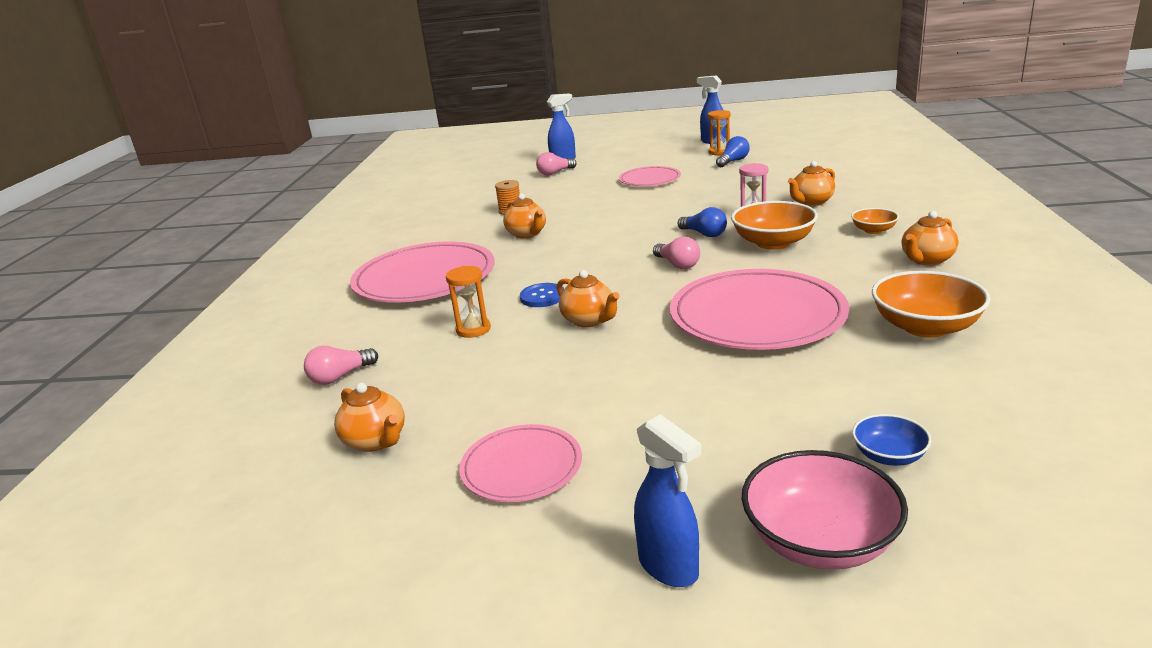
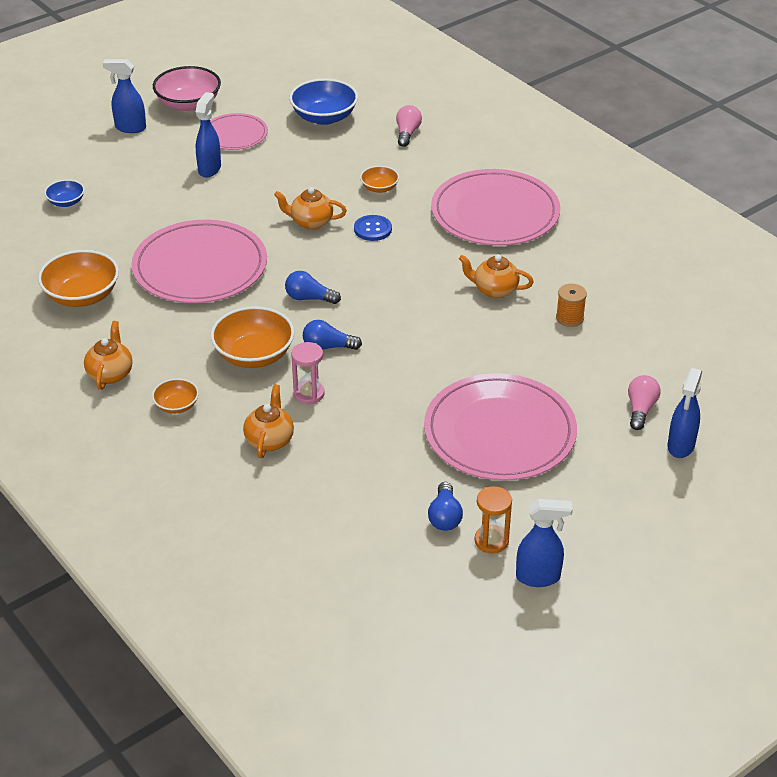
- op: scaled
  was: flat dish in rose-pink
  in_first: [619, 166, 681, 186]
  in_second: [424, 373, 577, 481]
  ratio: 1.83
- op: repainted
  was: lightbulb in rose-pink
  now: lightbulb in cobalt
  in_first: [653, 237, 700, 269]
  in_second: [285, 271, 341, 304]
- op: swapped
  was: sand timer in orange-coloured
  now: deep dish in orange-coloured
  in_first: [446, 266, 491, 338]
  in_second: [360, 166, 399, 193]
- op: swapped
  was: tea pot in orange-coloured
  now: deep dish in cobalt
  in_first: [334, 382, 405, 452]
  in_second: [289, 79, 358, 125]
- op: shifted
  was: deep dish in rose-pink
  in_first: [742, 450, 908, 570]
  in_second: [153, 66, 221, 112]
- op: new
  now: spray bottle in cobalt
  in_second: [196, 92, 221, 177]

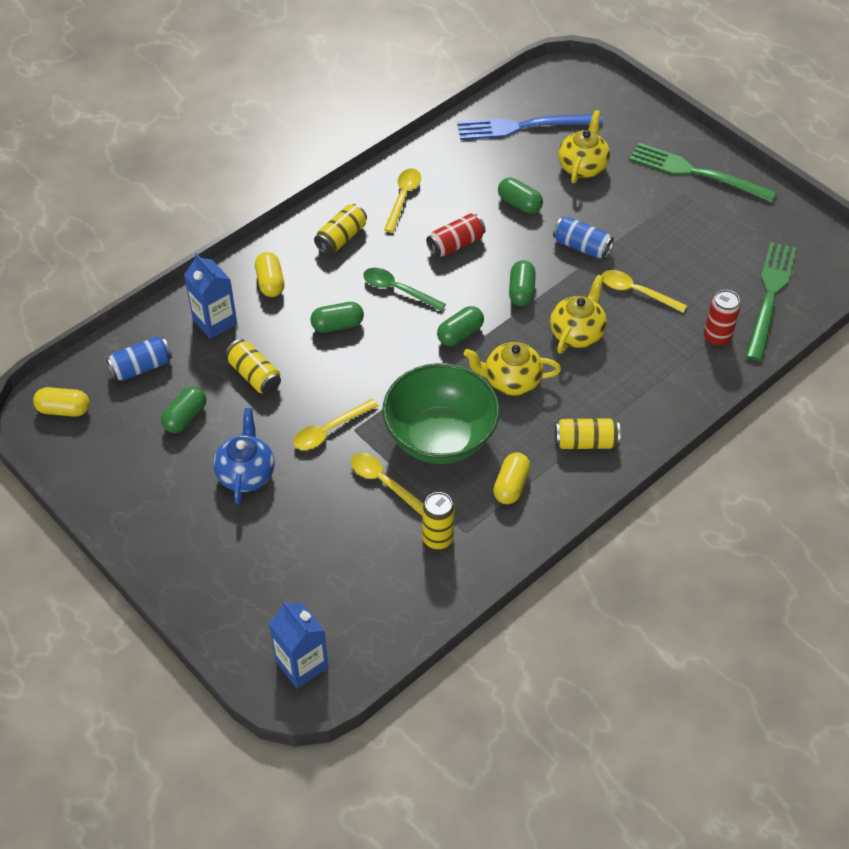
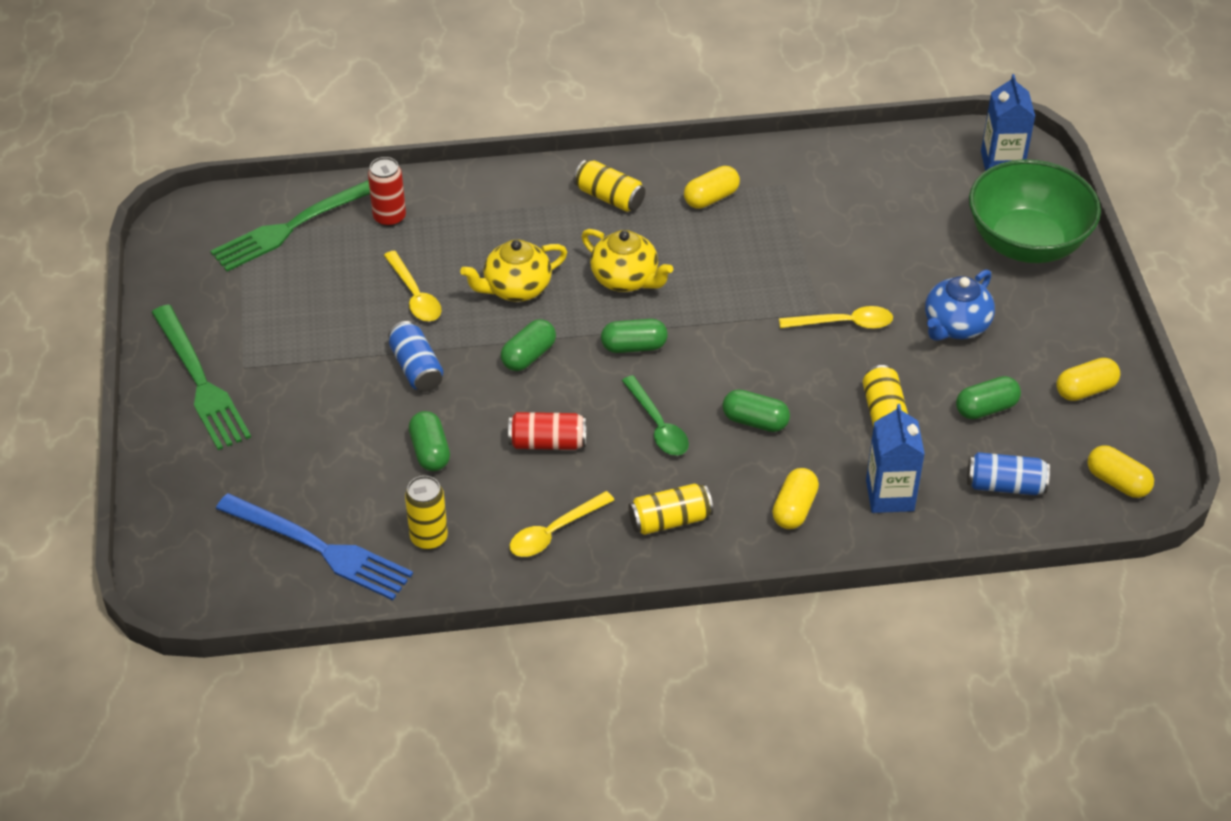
- op: gone
  was: tea pot in yellow
  in_first: [558, 110, 610, 183]
- op: shifted
  was: deep dish in green
  in_first: [382, 363, 500, 464]
  in_second: [969, 159, 1101, 263]
- op: gone
  was: teaspoon in yellow
  in_first: [351, 453, 423, 516]
- op: shifted
  was: can in yellow
  in_first: [422, 492, 455, 550]
  in_second: [405, 476, 448, 550]
- op: new
  now: pill in yellow
  in_second: [1056, 358, 1120, 401]

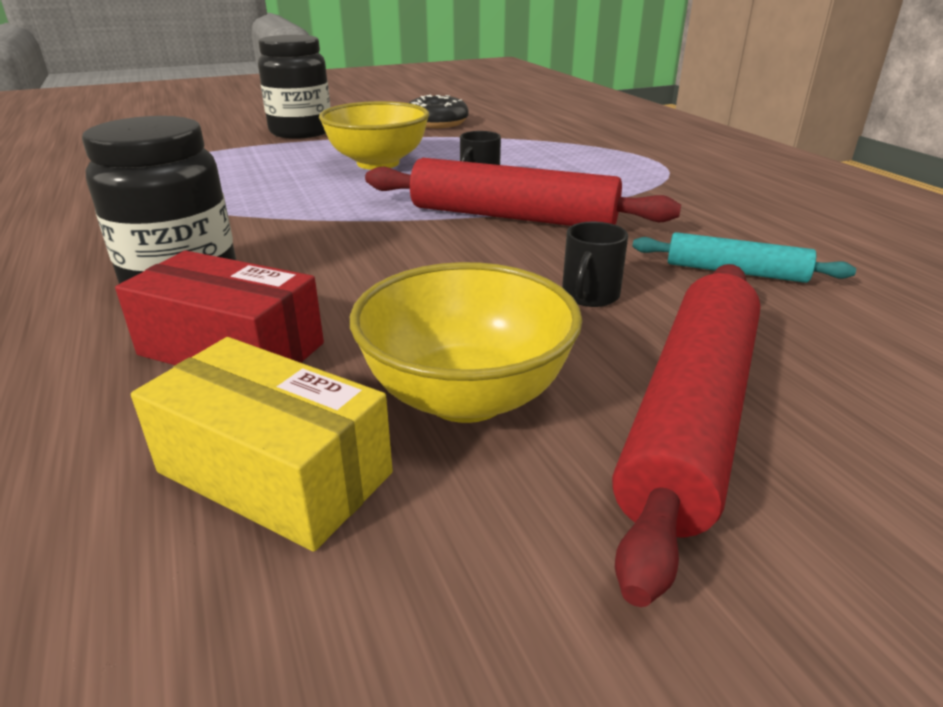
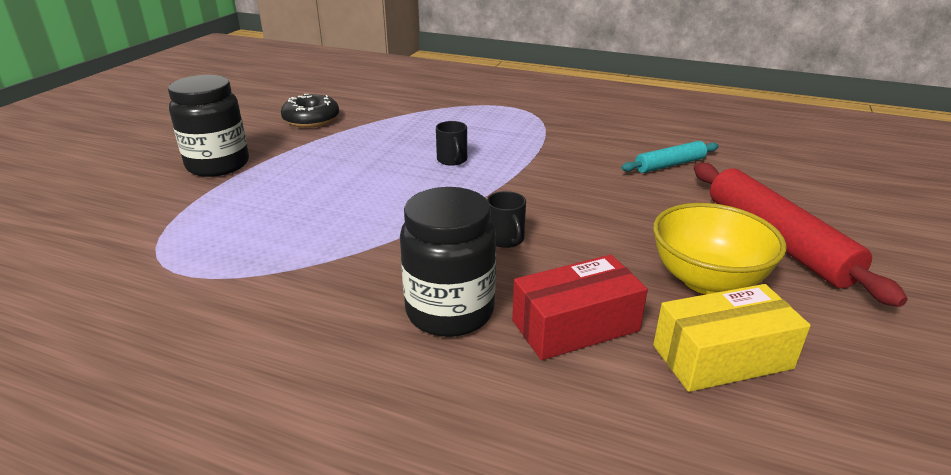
- op: gone
  was: deep dish in yellow
  in_first: [319, 101, 429, 170]
- op: gone
  was: rolling pin in scarlet
  in_first: [365, 158, 681, 226]
- op: shifted
  was: tea mug in jet-black
  in_first: [562, 221, 628, 307]
  in_second: [487, 191, 526, 248]

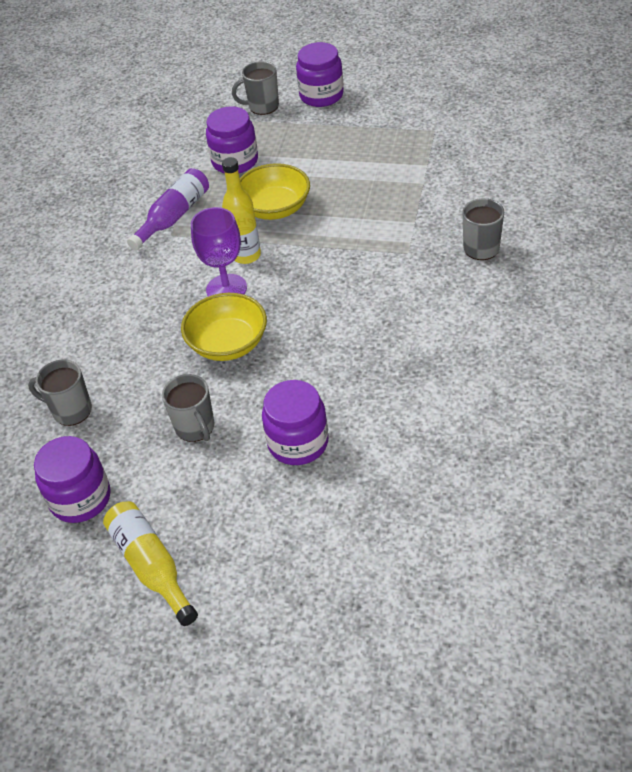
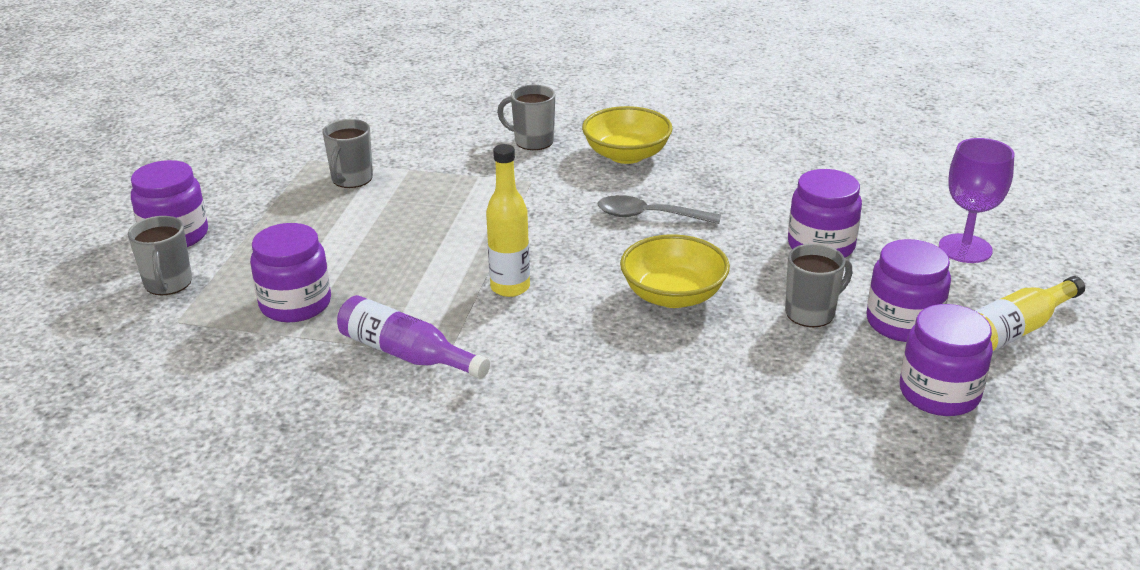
- op: shifted
  was: deep dish in yellow
  in_first: [240, 163, 310, 220]
  in_second: [582, 106, 673, 164]
- op: shifted
  was: goblet in violet
  in_first: [191, 207, 247, 297]
  in_second: [939, 138, 1015, 263]
- op: shifted
  was: tea mug in ash-grey
  in_first: [28, 360, 92, 426]
  in_second: [323, 119, 373, 188]
- op: new
  now: teaspoon in ash-grey
  in_second: [598, 195, 721, 224]
- op: new
  now: preserve jar in violet
  in_second: [866, 239, 951, 342]

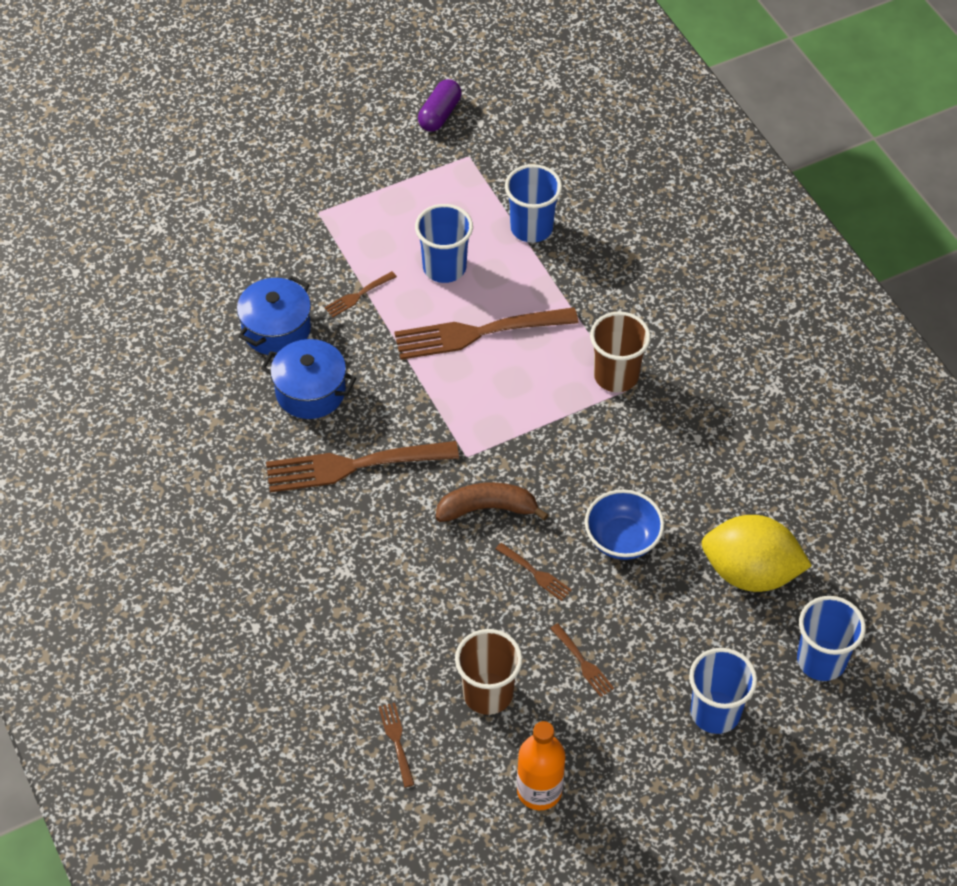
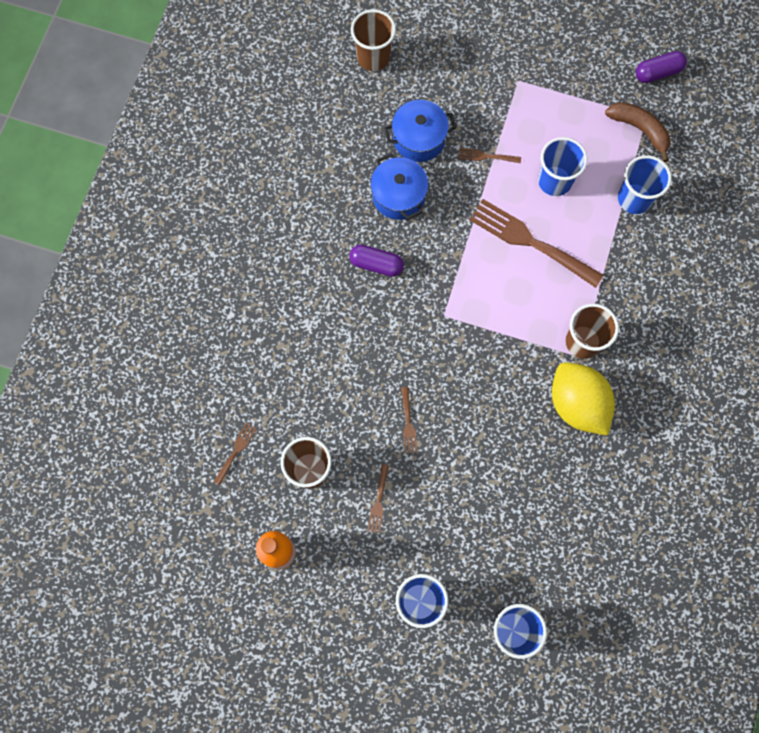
- op: swapped
  was: fork in russet
  now: pill in violet
  in_first: [266, 441, 459, 493]
  in_second: [349, 245, 404, 277]
- op: shifted
  was: banana fruit in russet
  in_first: [436, 482, 549, 522]
  in_second: [605, 102, 670, 162]
- op: gone
  was: deep dish in cobalt
  in_first: [585, 489, 664, 560]
- op: shifted
  was: toy lemon in yellow
  in_first: [701, 515, 812, 592]
  in_second: [552, 362, 615, 436]
- op: new
  now: tumbler in russet
  in_second: [351, 9, 396, 71]

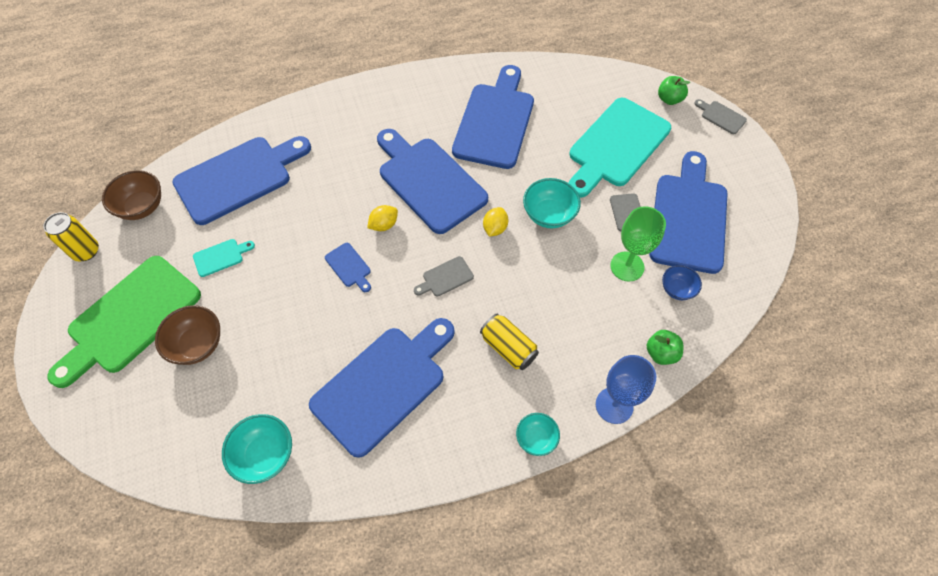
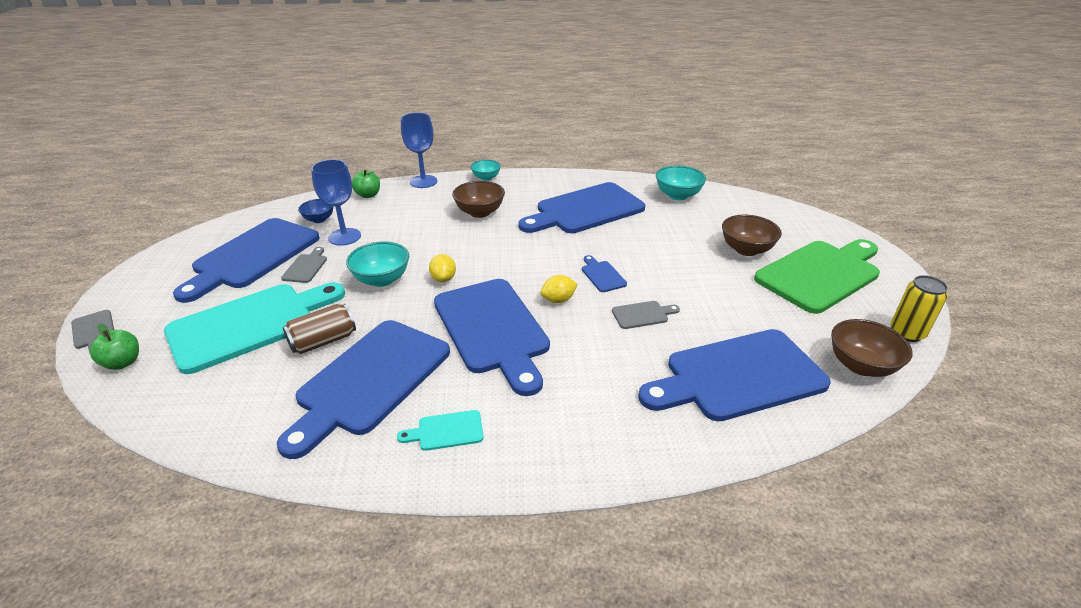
- op: repainted
  was: goblet in green
  now: goblet in cobalt
  in_first: [610, 206, 666, 282]
  in_second: [311, 159, 361, 246]
- op: rotated
  was: toy lemon in yellow
  in_first: [483, 207, 508, 237]
  in_second: [429, 254, 456, 282]
  clockwise: -45
- op: shifted
  was: chopping board in teal
  in_first: [193, 239, 255, 277]
  in_second: [397, 410, 484, 451]
- op: shifted
  was: chopping board in ash-grey
  in_first: [414, 256, 474, 296]
  in_second: [612, 301, 680, 329]
- op: swapped
  was: can in yellow
  now: deep dish in russet
  in_first: [480, 314, 539, 370]
  in_second: [452, 181, 505, 218]
- op: new
  now: can in russet
  in_second: [283, 304, 356, 354]

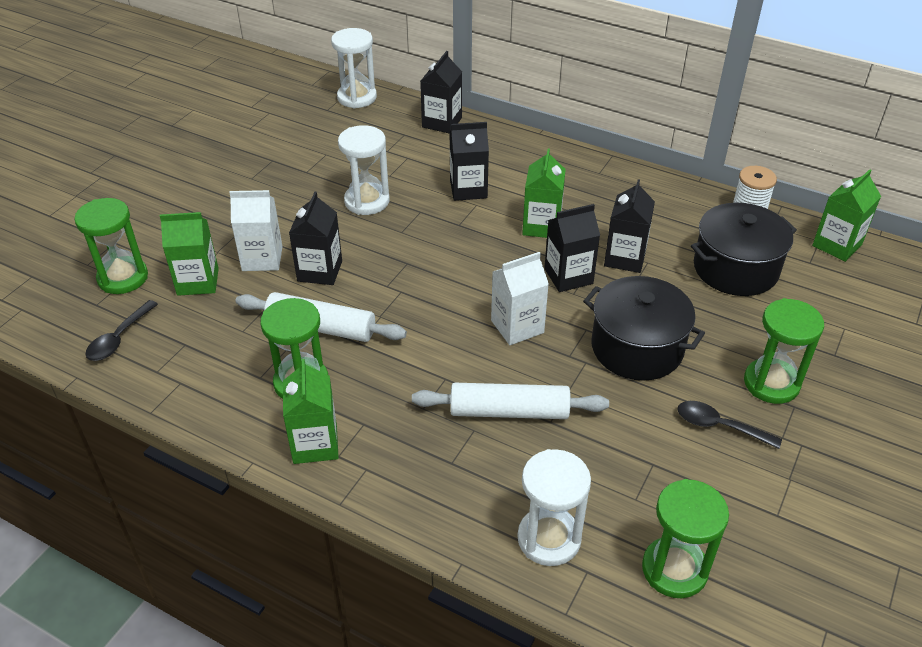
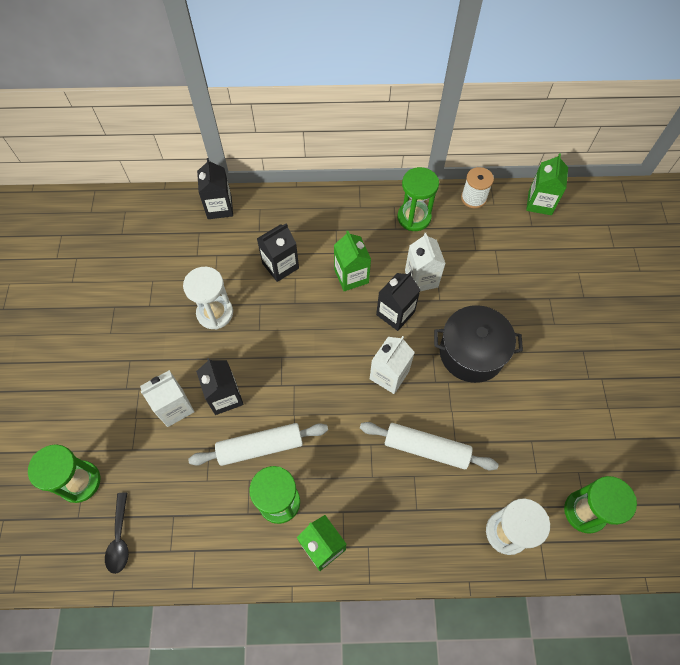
- op: gone
  was: sand timer in white
  in_first: [331, 28, 377, 108]
- op: repainted
  was: carton in jet-black
  now: carton in white
  in_first: [604, 179, 655, 273]
  in_second: [405, 233, 446, 291]
- op: gone
  was: pot in jet-black
  in_first: [691, 203, 797, 296]
- op: gone
  was: carton in green
  in_first: [160, 212, 219, 296]
- op: shifted
  was: sand timer in green
  in_first: [744, 298, 824, 404]
  in_second: [397, 167, 439, 231]
- op: rotated
  was: rolling pin in white
  in_first: [412, 383, 609, 419]
  in_second: [360, 422, 499, 470]
  clockwise: 45
- op: gone
  was: teaspoon in jet-black
  in_first: [678, 401, 782, 449]

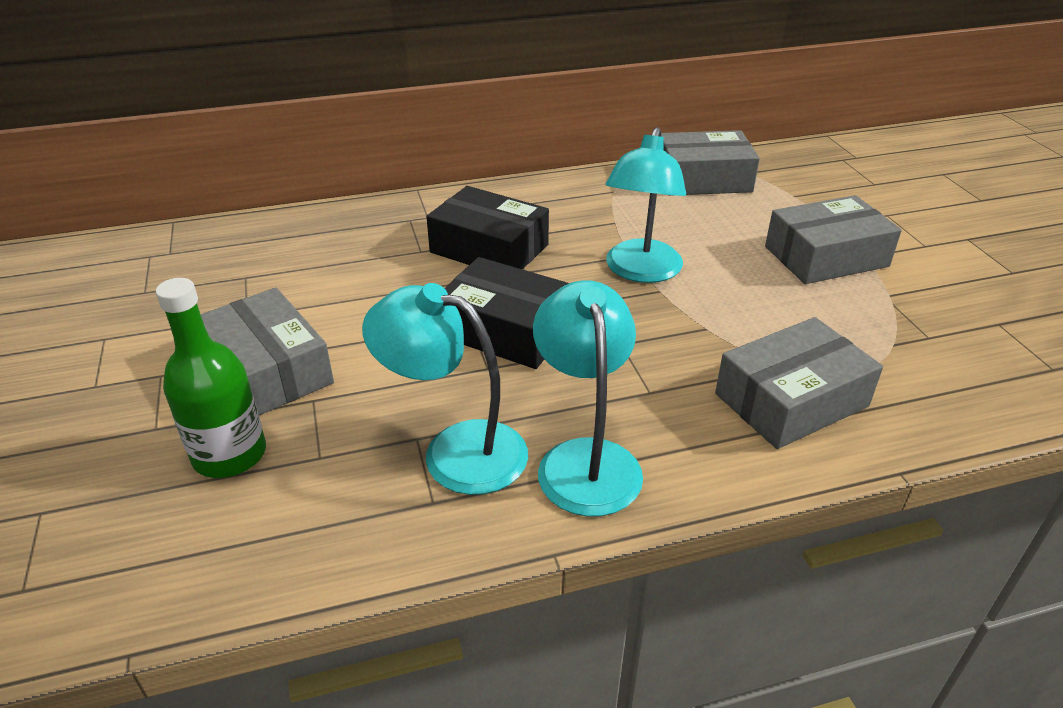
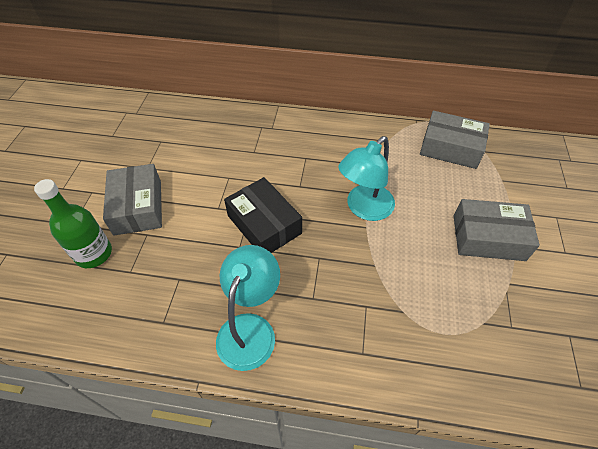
- op: gone
  was: box in jet-black
  in_first: [426, 186, 549, 269]
- op: gone
  was: reading lamp in teal
  in_first: [362, 283, 528, 495]
- op: gone
  was: box in ash-grey
  in_first: [715, 317, 883, 449]

